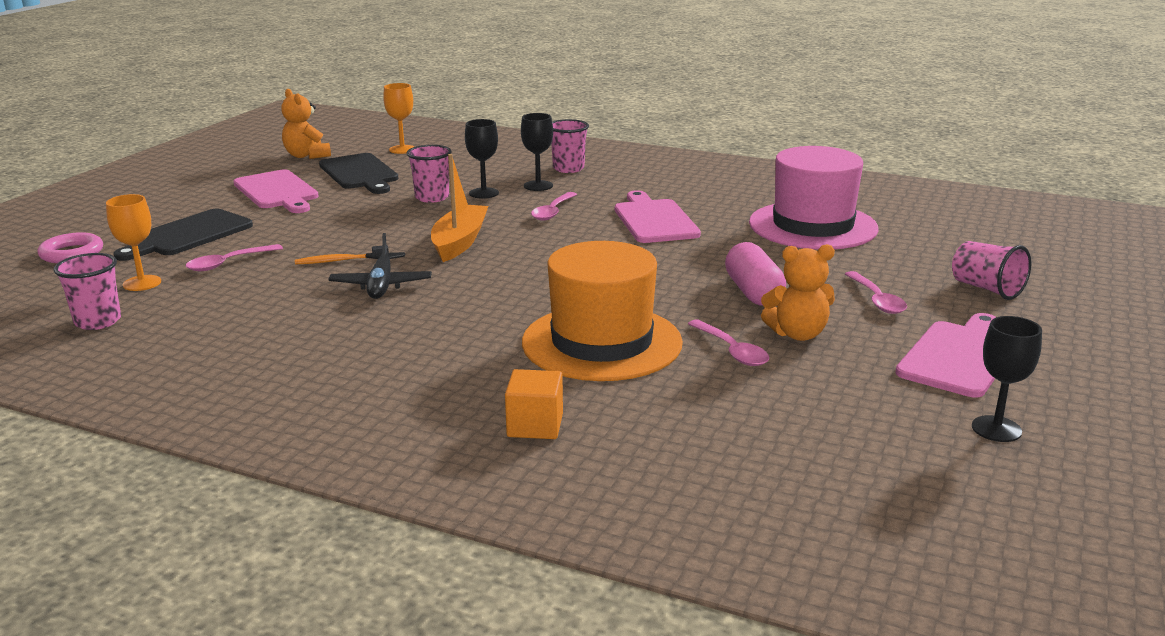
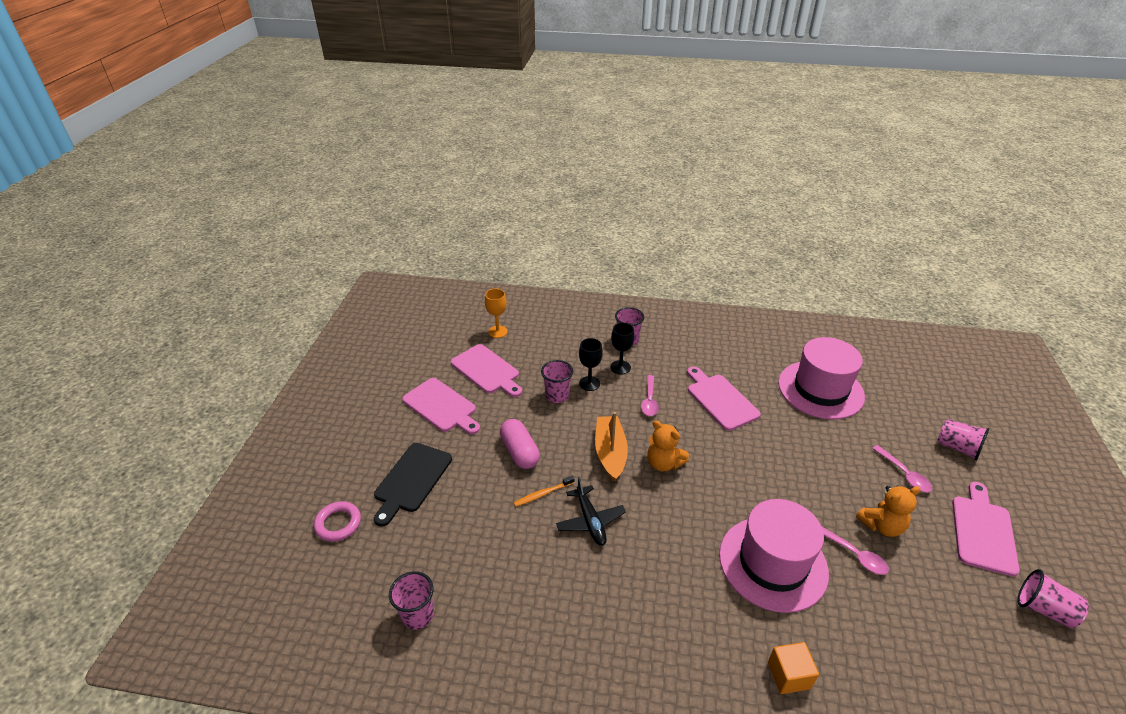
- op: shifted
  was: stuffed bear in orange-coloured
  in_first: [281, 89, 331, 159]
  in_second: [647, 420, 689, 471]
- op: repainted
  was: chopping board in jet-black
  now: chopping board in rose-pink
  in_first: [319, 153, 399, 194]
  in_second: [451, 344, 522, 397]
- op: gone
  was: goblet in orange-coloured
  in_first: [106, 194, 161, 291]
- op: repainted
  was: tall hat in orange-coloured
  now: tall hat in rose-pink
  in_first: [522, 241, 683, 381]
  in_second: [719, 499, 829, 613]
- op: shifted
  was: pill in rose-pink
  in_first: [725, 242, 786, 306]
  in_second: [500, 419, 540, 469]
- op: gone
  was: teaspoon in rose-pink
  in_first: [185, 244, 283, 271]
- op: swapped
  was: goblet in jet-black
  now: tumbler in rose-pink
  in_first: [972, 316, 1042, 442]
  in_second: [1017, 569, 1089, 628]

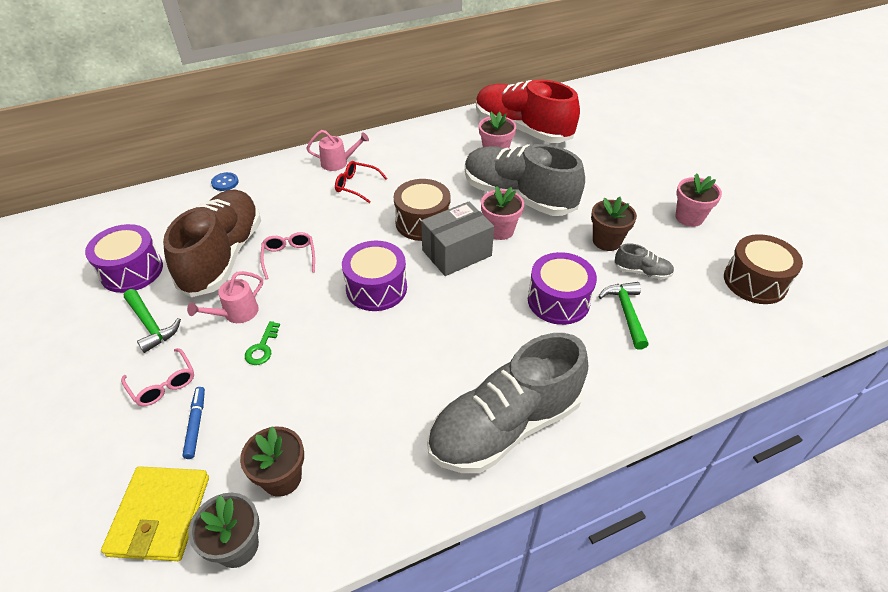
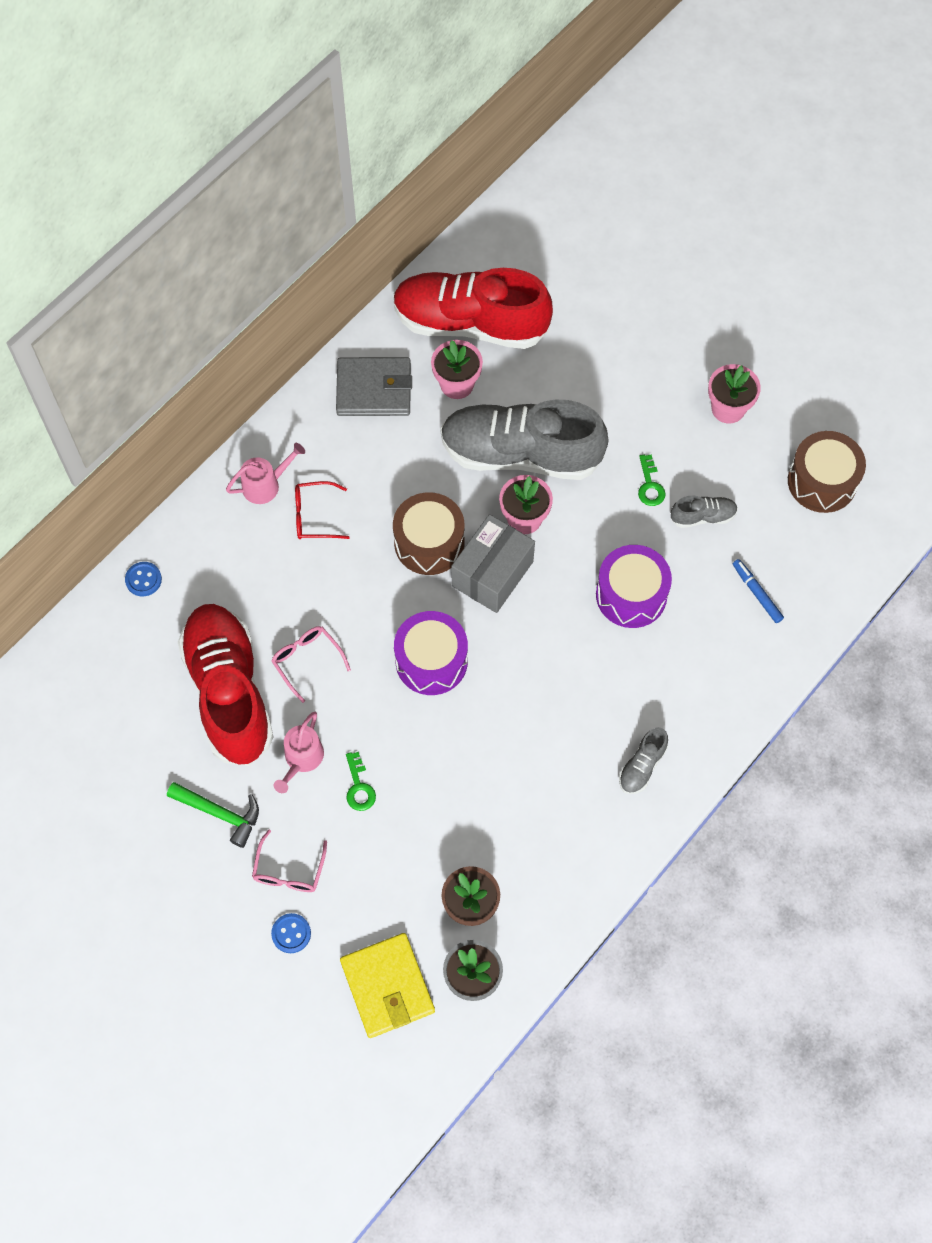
- op: repainted
  was: sneaker in russet
  now: sneaker in scarlet
  in_first: [163, 189, 261, 297]
  in_second: [178, 604, 273, 766]
- op: swapped
  was: flower pot in russet
  now: key in green
  in_first: [591, 197, 637, 251]
  in_second: [638, 455, 666, 506]
- op: gone
  was: drum in violet
  in_first: [85, 224, 163, 293]
- op: gone
  was: hammer in green
  in_first: [598, 282, 649, 350]
- op: scaled
  was: sneaker in ash-grey
  in_first: [427, 333, 588, 473]
  in_second: [619, 727, 668, 794]
  ratio: 0.41
- op: rotated
  was: eyeglasses in rose-pink
  in_first: [121, 348, 194, 406]
  in_second: [252, 830, 327, 892]
  clockwise: 75
- op: shifted
  was: marker pen in cobalt
  in_first: [183, 387, 205, 459]
  in_second: [733, 559, 784, 623]
- op: new
  now: billfold in ash-grey
  in_second: [336, 357, 412, 416]
- op: new
  now: button in cobalt
  in_second: [271, 913, 311, 953]

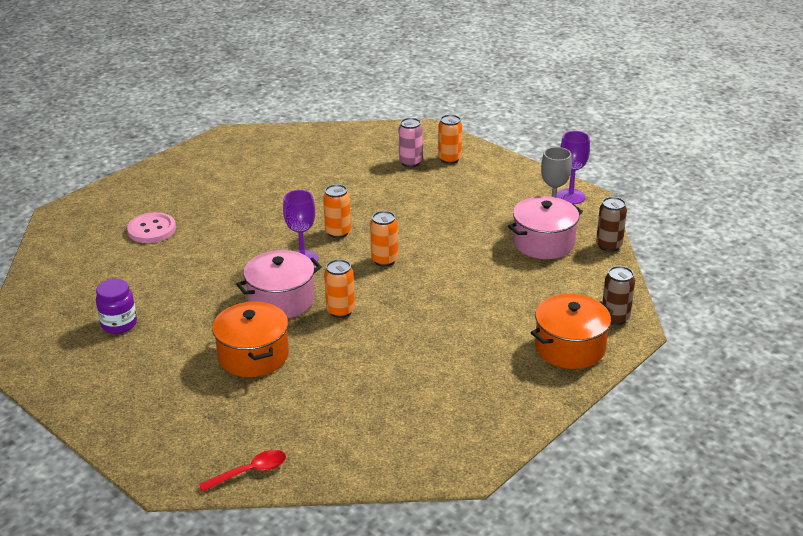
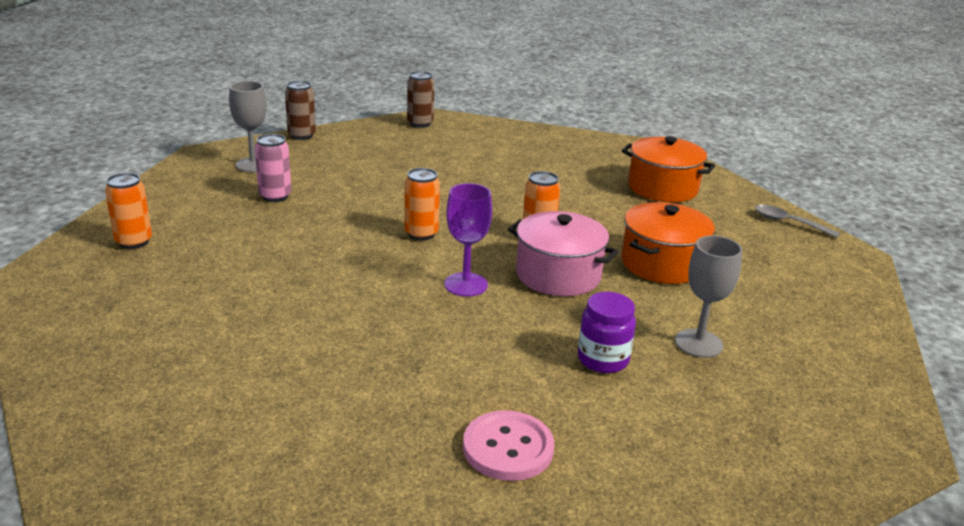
- op: shifted
  was: can in rose-pink
  in_first: [399, 118, 423, 167]
  in_second: [255, 134, 291, 202]
- op: gone
  was: goblet in violet
  in_first: [556, 131, 590, 204]
- op: gone
  was: can in orange-coloured
  in_first: [323, 184, 351, 238]
- op: gone
  was: pot in rose-pink
  in_first: [508, 196, 583, 259]
- op: shifted
  was: preserve jar in violet
  in_first: [96, 279, 137, 334]
  in_second: [578, 292, 636, 373]
- op: shifted
  was: pot in orange-coloured
  in_first: [531, 294, 614, 369]
  in_second: [621, 136, 715, 202]
- op: repainted
  was: teaspoon in scarlet
  now: teaspoon in ash-grey
  in_first: [199, 450, 286, 492]
  in_second: [755, 204, 840, 238]
- op: new
  now: goblet in ash-grey
  in_second: [675, 236, 742, 358]

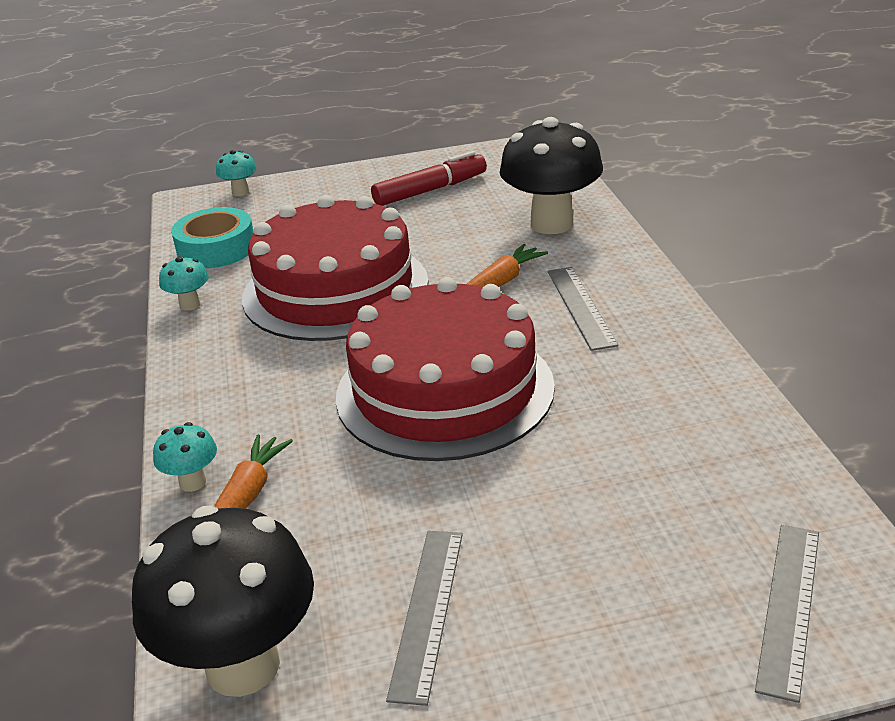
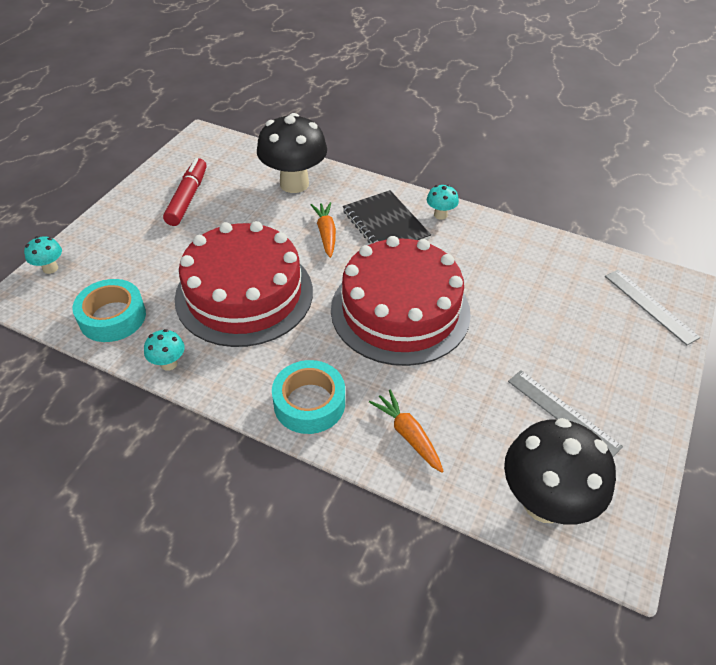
- op: swapped
  was: ruler in ash-grey
  now: exercise book in jet-black
  in_first: [548, 267, 618, 351]
  in_second: [343, 190, 431, 244]
- op: shifted
  was: toadstool in teal
  in_first: [153, 422, 217, 492]
  in_second: [427, 185, 459, 220]
- op: new
  now: roll of tape in teal
  in_second: [272, 360, 345, 434]

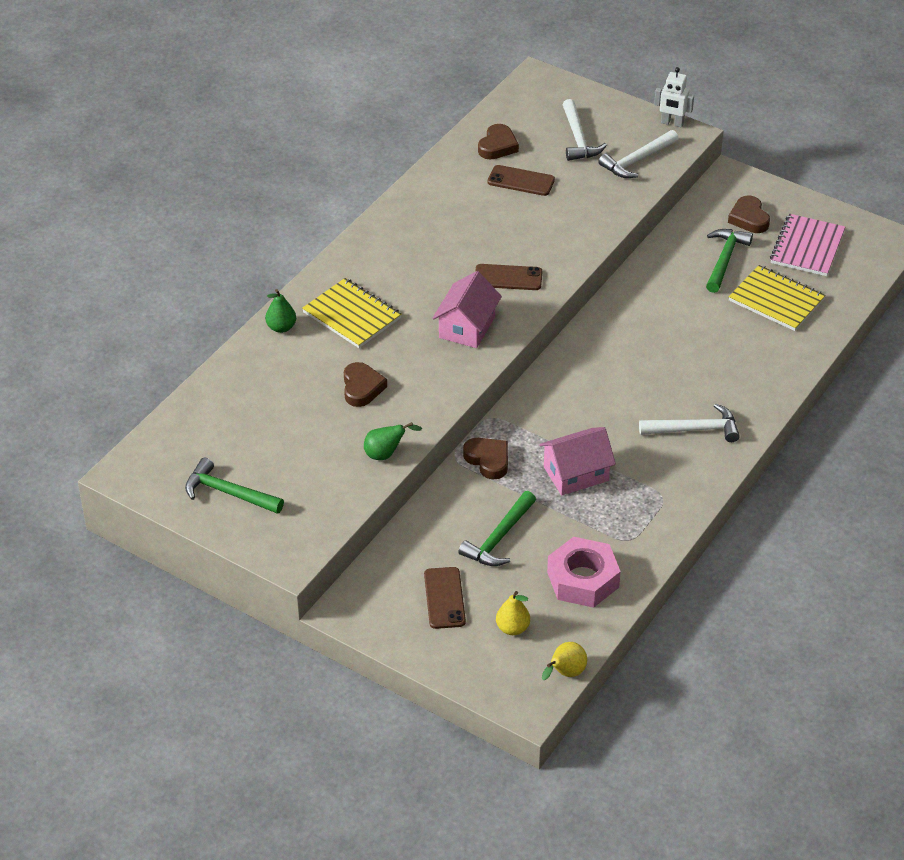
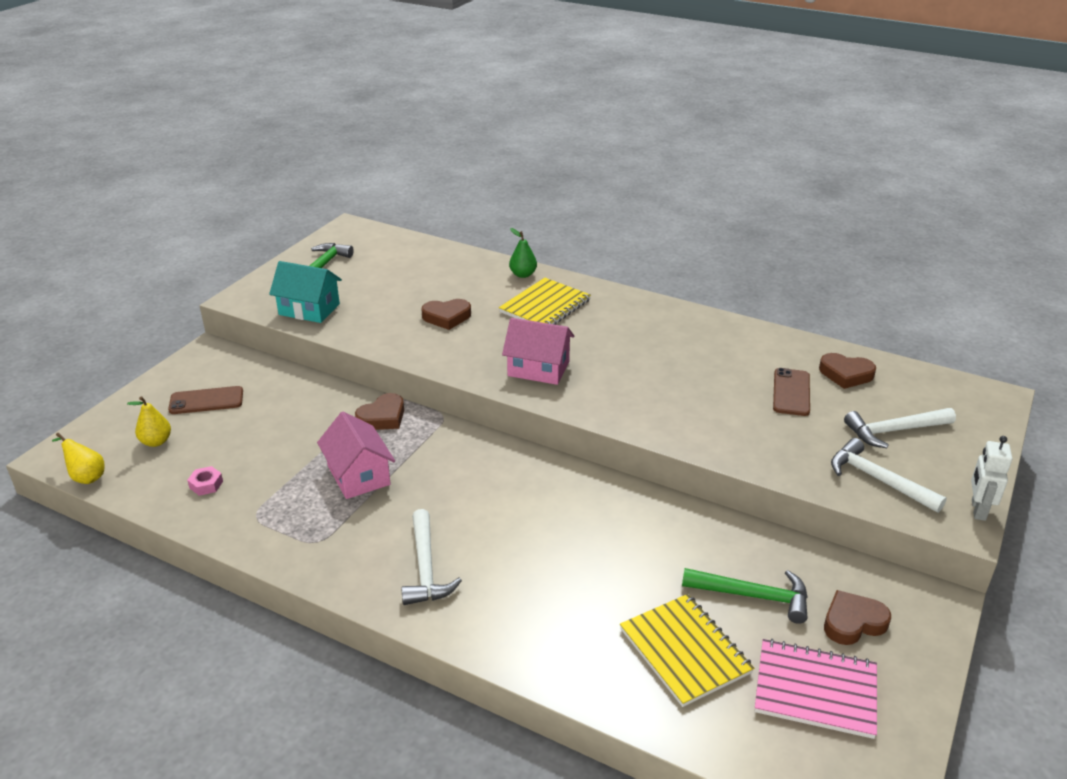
- op: gone
  was: mobile phone in russet
  in_first: [475, 264, 543, 290]
- op: rotated
  was: exercise book in yellow
  in_first: [729, 265, 826, 331]
  in_second: [620, 594, 754, 707]
  clockwise: -60
- op: gone
  was: toy pear in green
  in_first: [364, 422, 422, 460]
- op: gone
  was: hammer in green
  in_first: [459, 491, 536, 566]
- op: scaled
  was: hexagon nut in rose-pink
  in_first: [547, 537, 621, 608]
  in_second: [187, 466, 223, 496]
  ratio: 0.42
- op: new
  now: house in teal
  in_second: [269, 261, 342, 323]

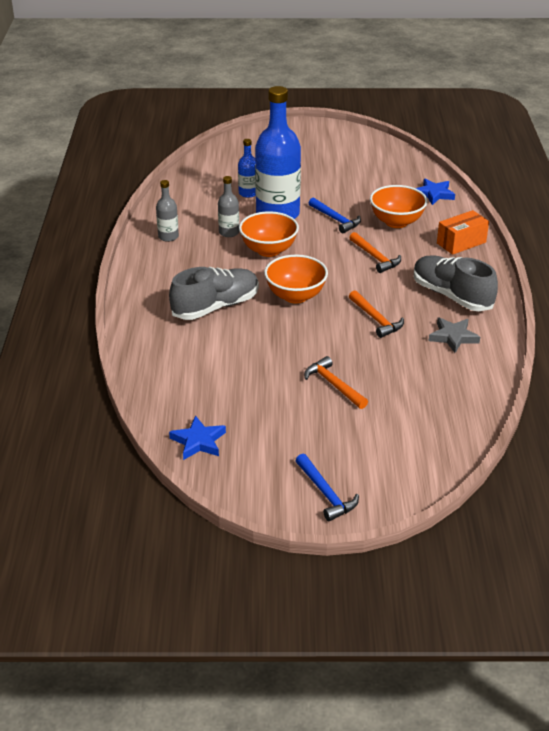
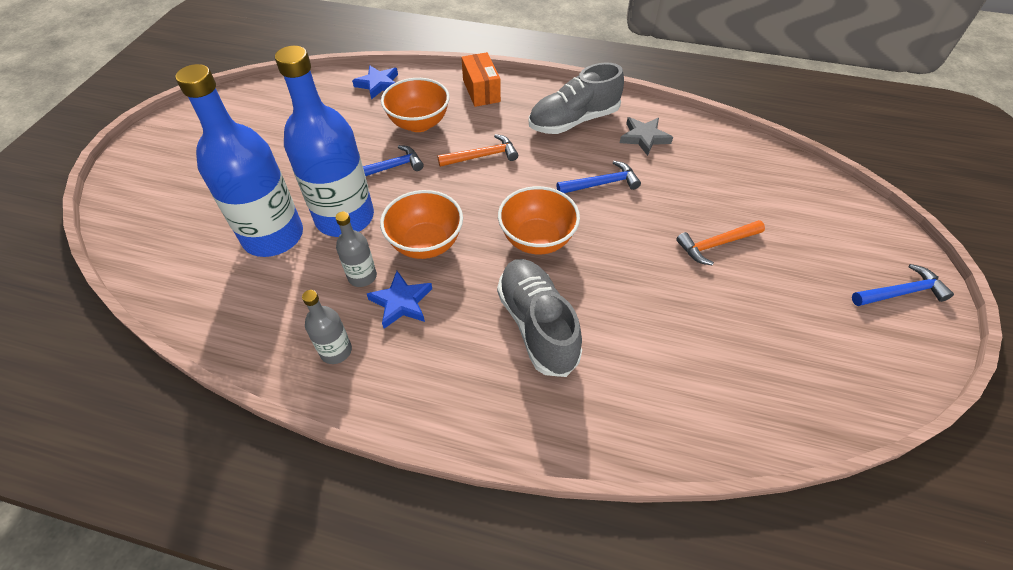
- op: scaled
  was: bottle in cobalt
  in_first: [238, 139, 256, 198]
  in_second: [175, 64, 303, 257]
  ratio: 2.2
- op: repainted
  was: hammer in orange-coloured
  now: hammer in cobalt
  in_first: [349, 290, 404, 338]
  in_second: [557, 161, 641, 193]
- op: shifted
  was: star in cobalt
  in_first: [169, 415, 226, 460]
  in_second: [367, 271, 432, 329]

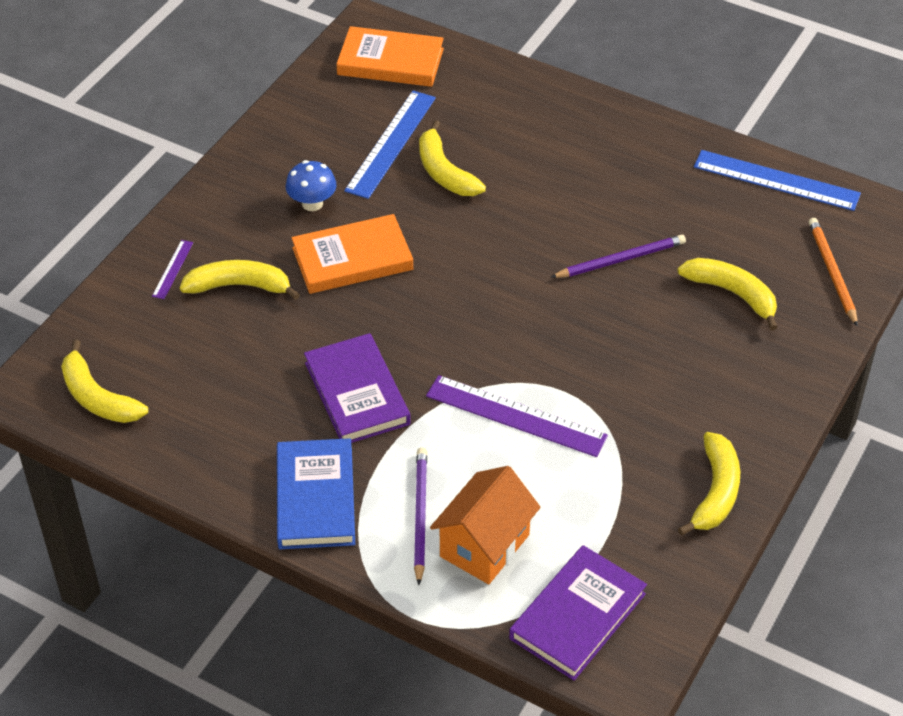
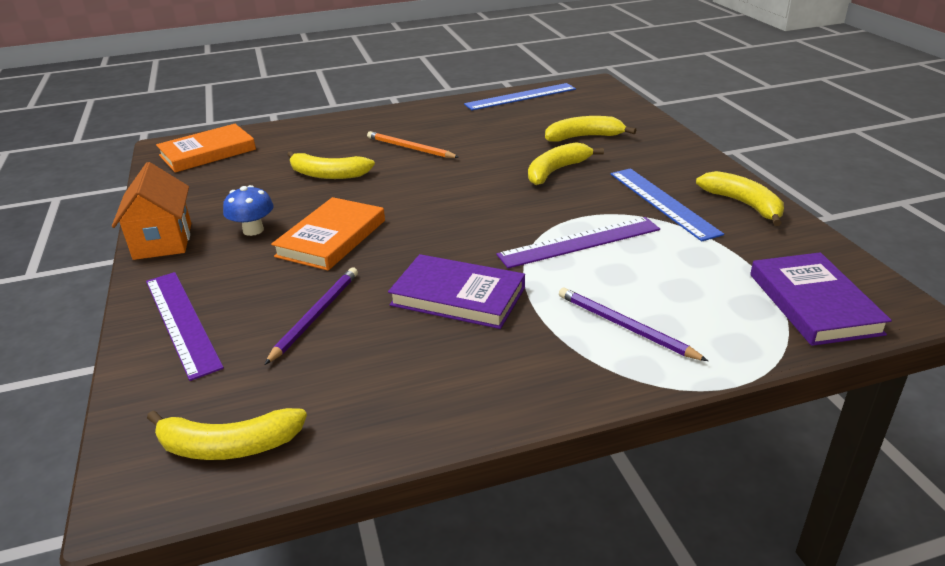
- op: shifted
  was: ruler in cobalt
  in_first: [344, 91, 436, 199]
  in_second: [610, 168, 724, 241]
- op: shifted
  was: pencil in orange-coloured
  in_first: [809, 218, 858, 327]
  in_second: [367, 131, 459, 158]
- op: shifted
  was: pencil in violet
  in_first: [551, 235, 686, 278]
  in_second: [264, 267, 358, 365]
- op: scaled
  was: ruler in violet
  in_first: [152, 240, 193, 299]
  in_second: [146, 272, 224, 381]
  ratio: 2.13
- op: shifted
  was: banana fruit in yellow
  in_first: [180, 260, 300, 300]
  in_second: [528, 142, 604, 185]
- op: gone
  was: book in cobalt
  in_first: [277, 438, 355, 549]
- op: shifted
  was: house in orange-coloured
  in_first: [430, 466, 541, 584]
  in_second: [112, 162, 191, 260]

